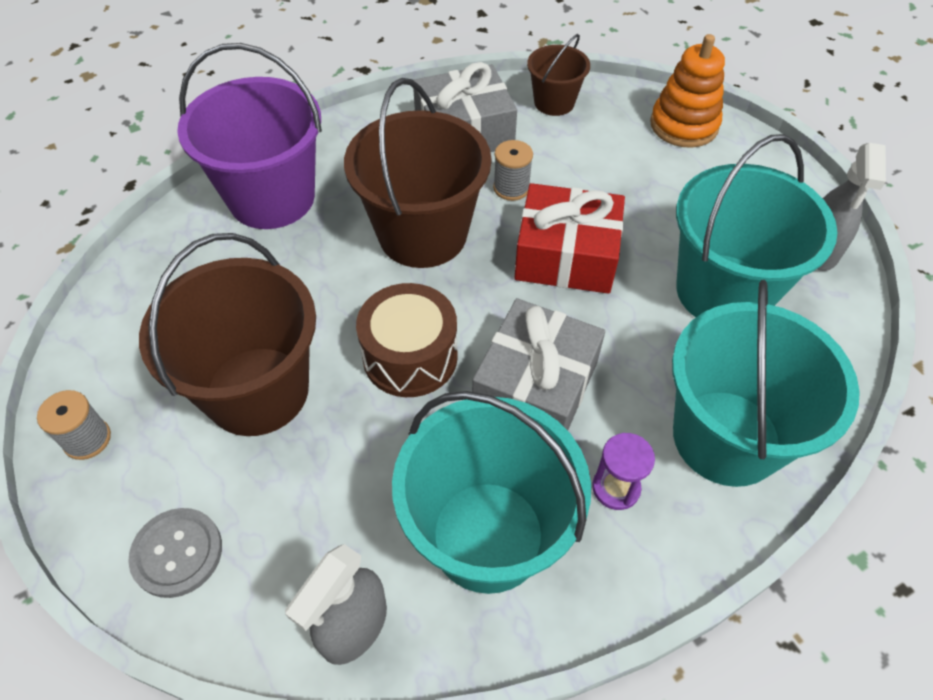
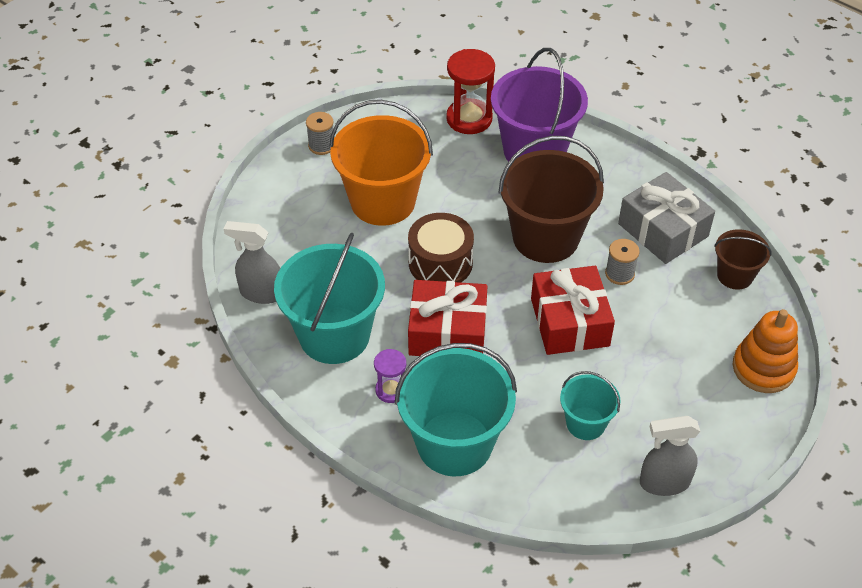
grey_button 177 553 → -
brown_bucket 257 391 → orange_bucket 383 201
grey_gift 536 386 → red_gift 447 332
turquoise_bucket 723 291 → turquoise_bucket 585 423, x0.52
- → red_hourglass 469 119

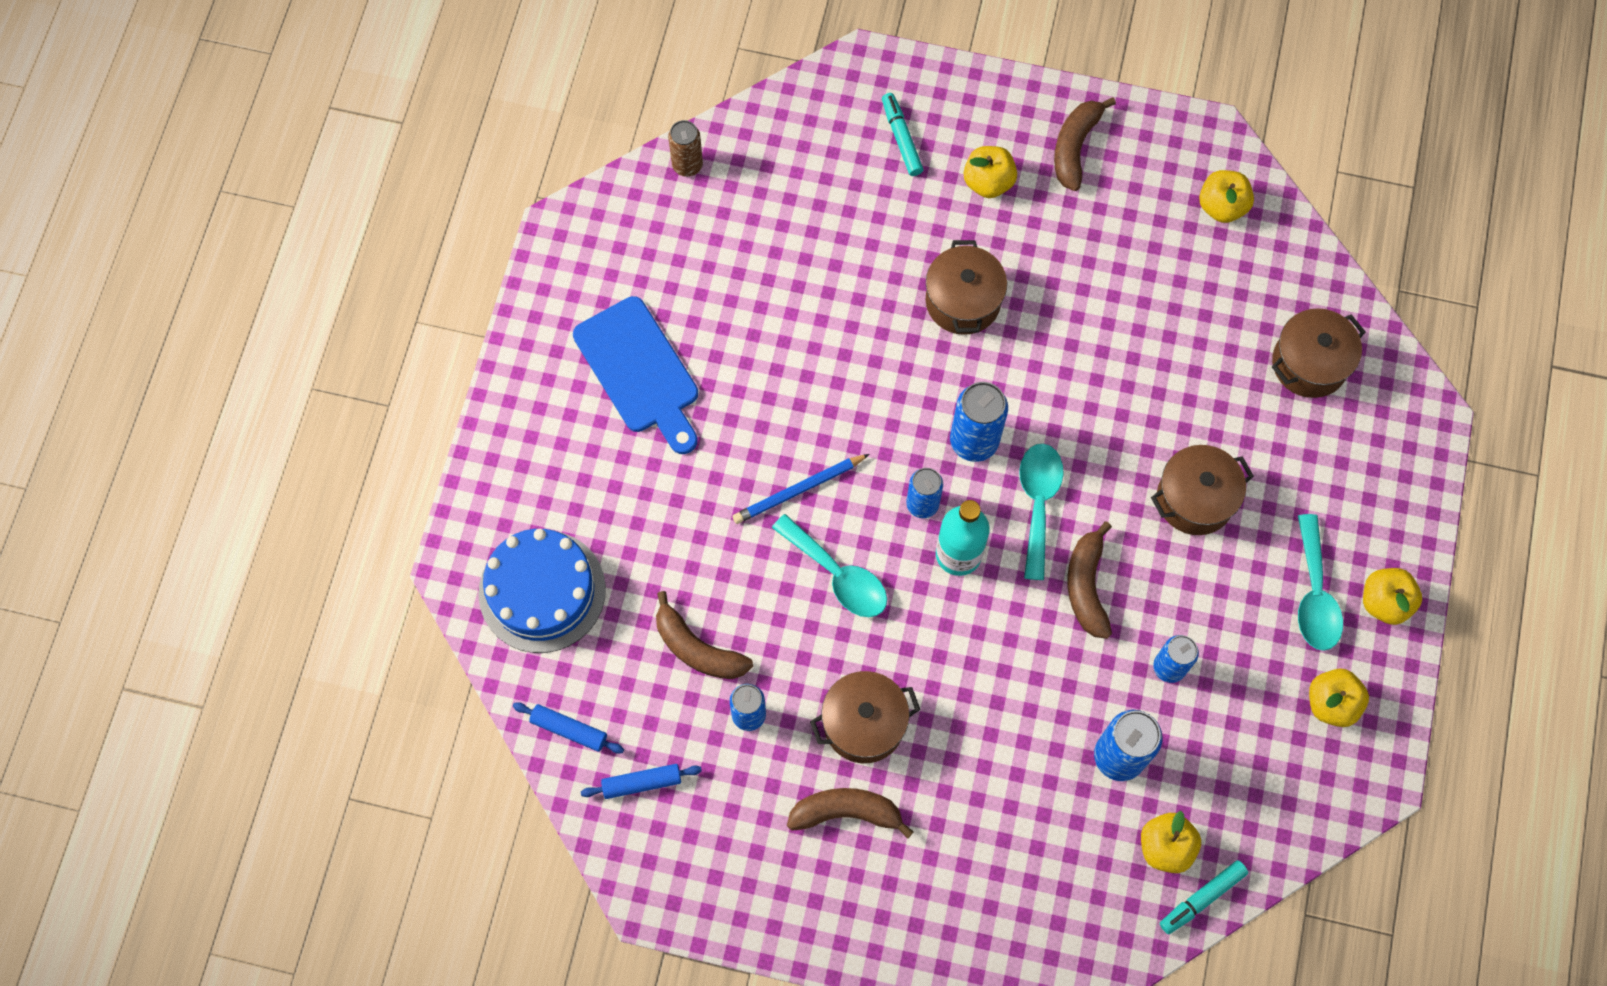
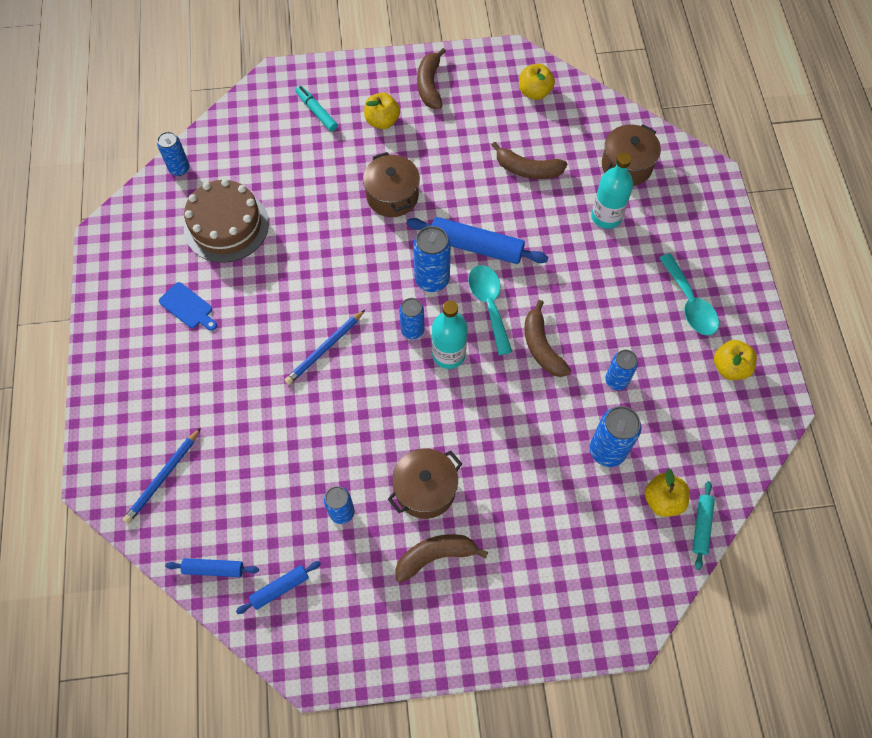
blue_cake 542 591 → blue_pencil 163 477
blue_cutting_board 639 371 → blue_cutting_board 188 307, x0.52
brown_banana 697 648 → brown_banana 527 169, move
brown_can 687 165 → blue_can 179 169
turquoise_spoon 837 575 → -
brown_pot 1195 499 → -
turquoise_marker 1202 898 → turquoise_rolling_pin 701 526
yellow_apple 1384 602 → -
- → brown_cake 226 226
- → blue_rolling_pin 476 246
- → turquoise_bottle 606 217

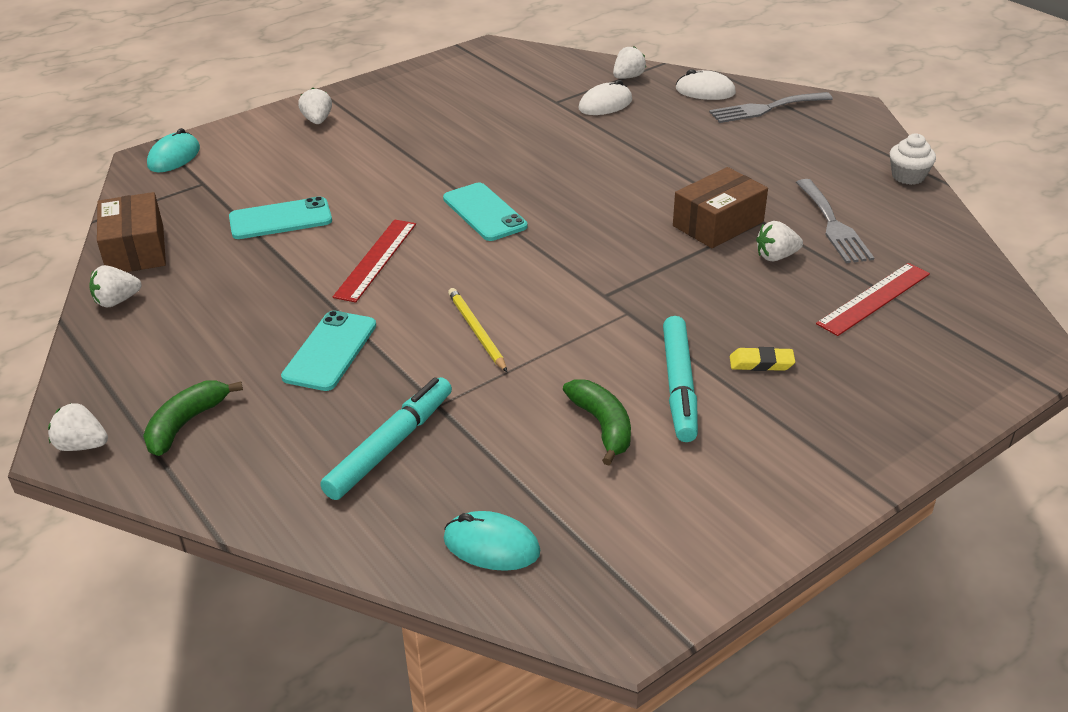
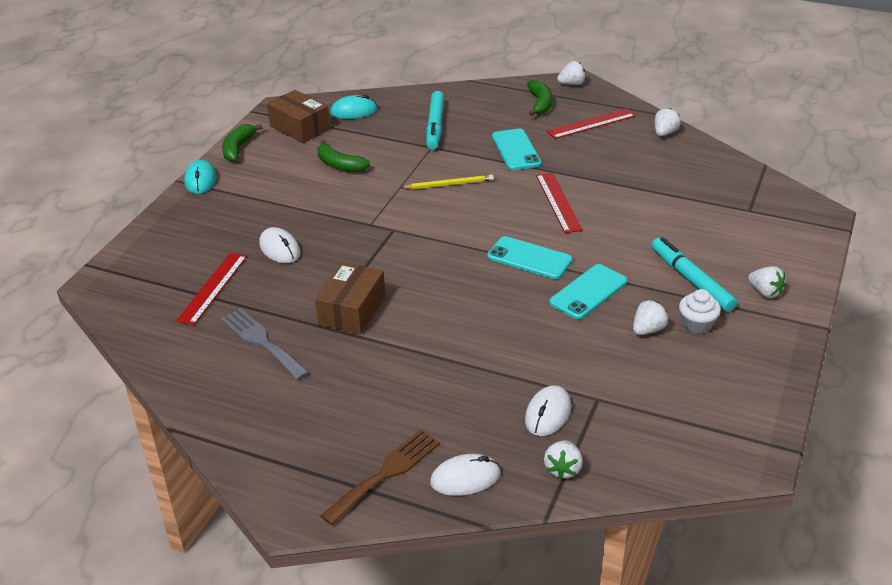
brown_box 135 250 → brown_box 300 127, move
turquoise_mouse 174 157 → turquoise_mouse 200 180, move
turquoise_phone 280 219 → turquoise_phone 588 292, move
yellow_pencil 476 331 → yellow_pencil 449 184, 45 degrees counterclockwise
turquoise_marker 679 386 → turquoise_marker 691 280, move
grey_fork 765 109 → brown_fork 385 473
yellow_eraser 761 363 → -
white_strawberry 776 256 → white_strawberry 648 330, move
white_cupcake 908 176 → white_cupcake 697 324, move
- → green_banana 238 148
- → white_mouse 280 249
- → red_ruler 591 123

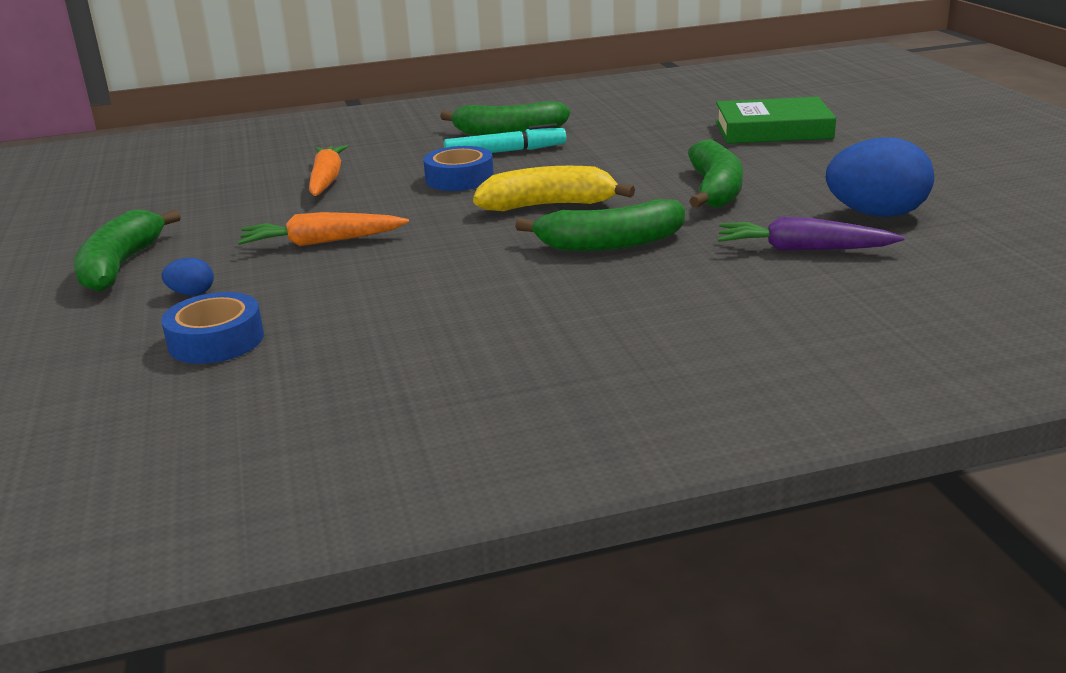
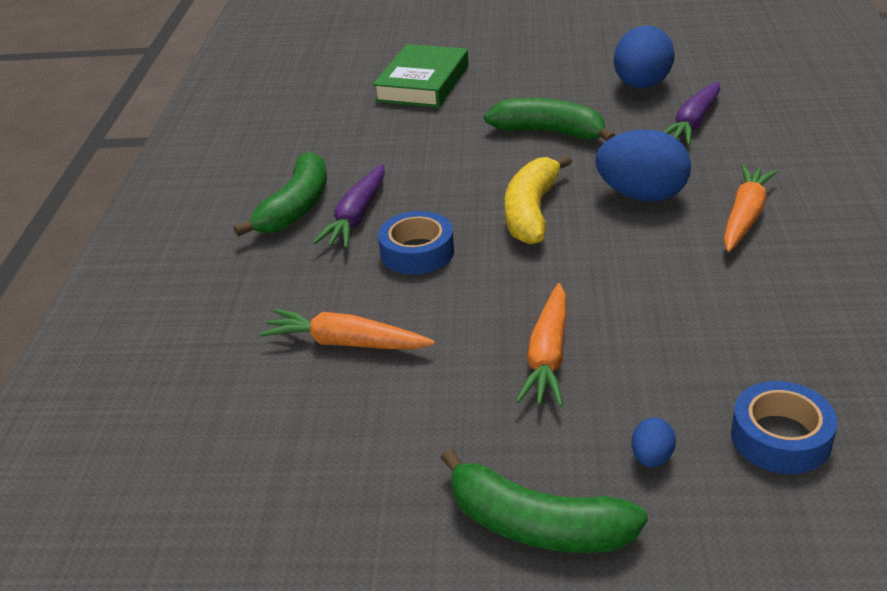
turquoise_marker 505 152 → purple_carrot 357 216
green_banana 610 244 → blue_egg 642 195
- → orange_carrot 745 216

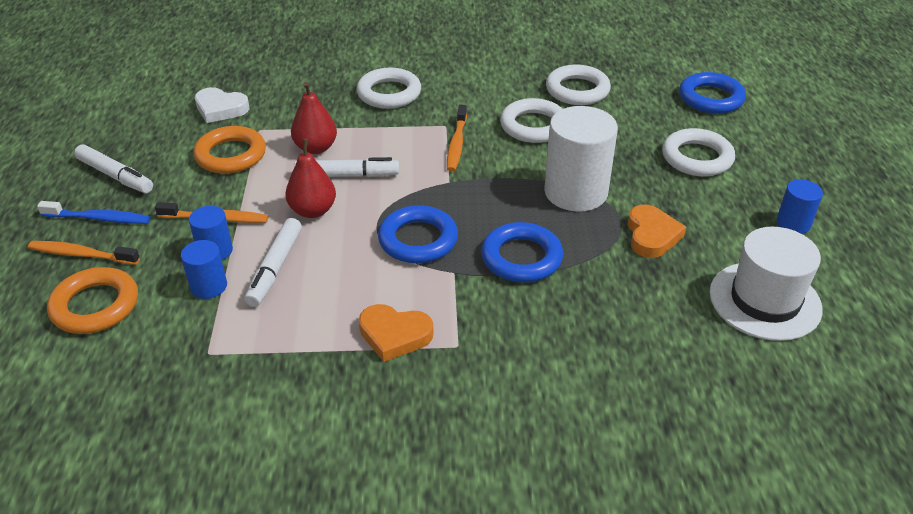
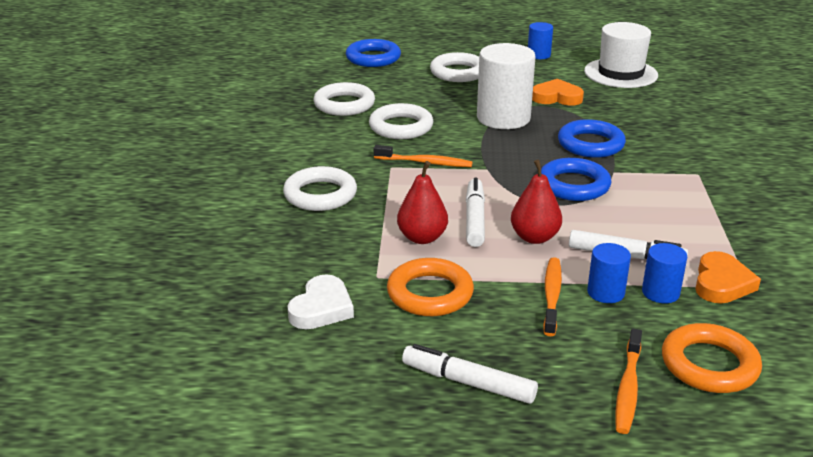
blue_toothbrush 99 218 → -
white_marker 115 176 → white_marker 468 382, 105 degrees counterclockwise
orange_heart 394 335 → orange_heart 721 283, move

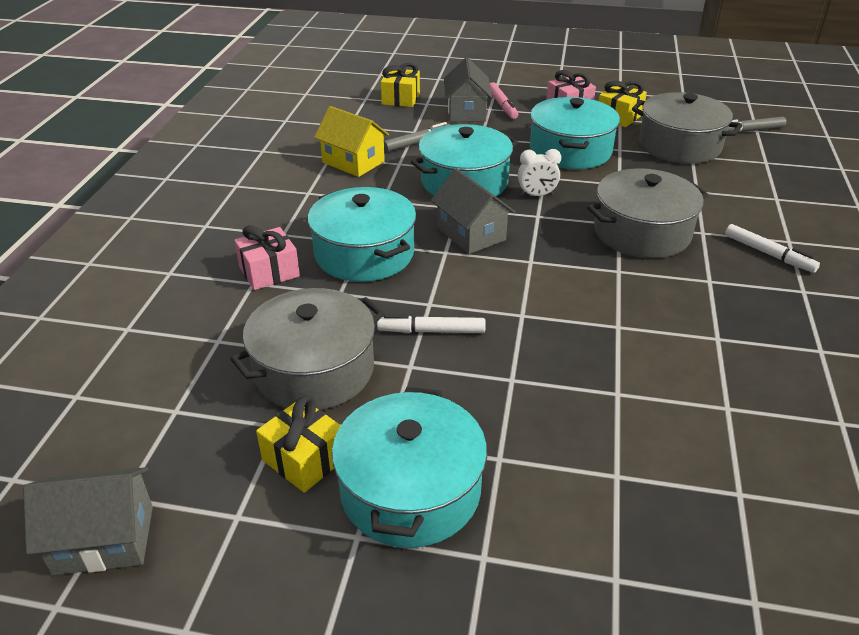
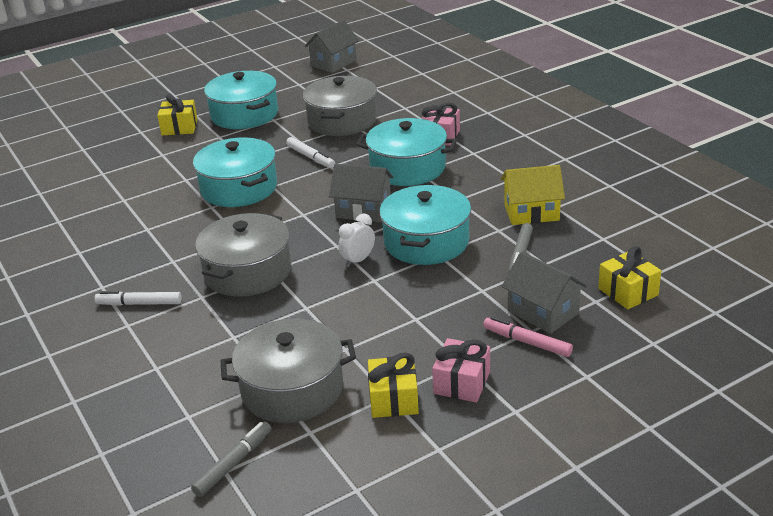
yellow_gift 305 459 → yellow_gift 179 127, move
white_marker 432 331 → white_marker 310 157, 90 degrees clockwise
turquoise_pot 570 151 → turquoise_pot 239 188, move

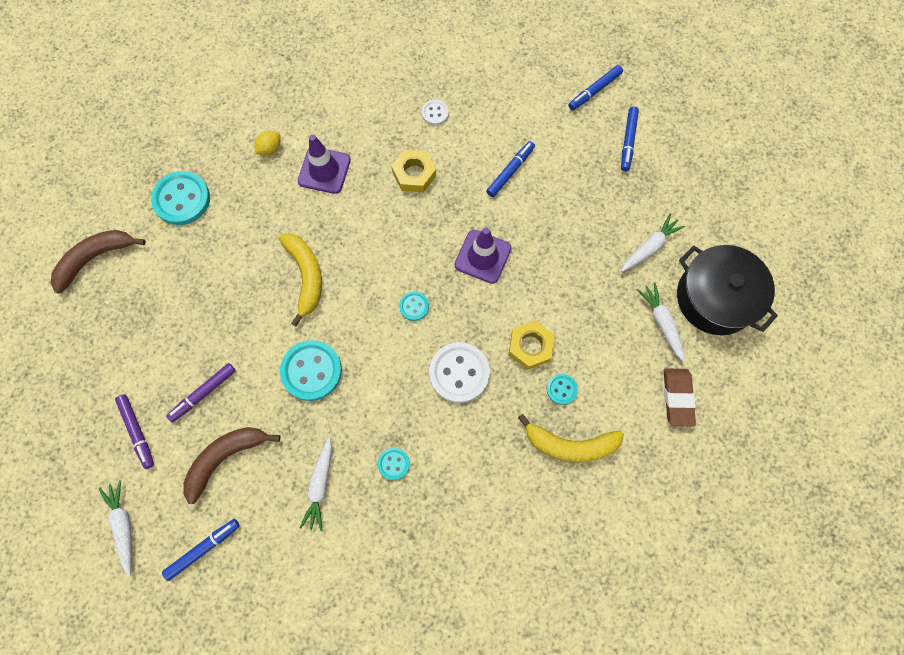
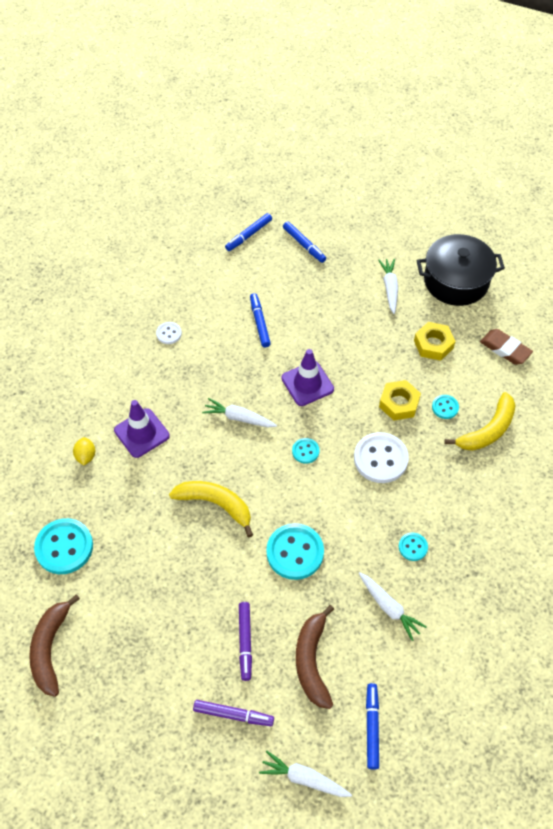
yellow_nut 414 174 → yellow_nut 433 344, move
blue_marker 594 91 → blue_marker 249 235, 45 degrees clockwise
white_carrot 661 323 → white_carrot 239 418, move

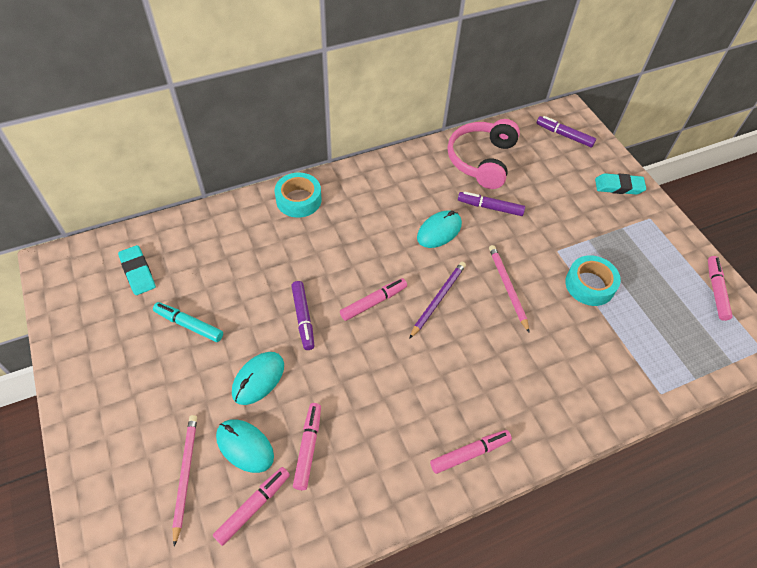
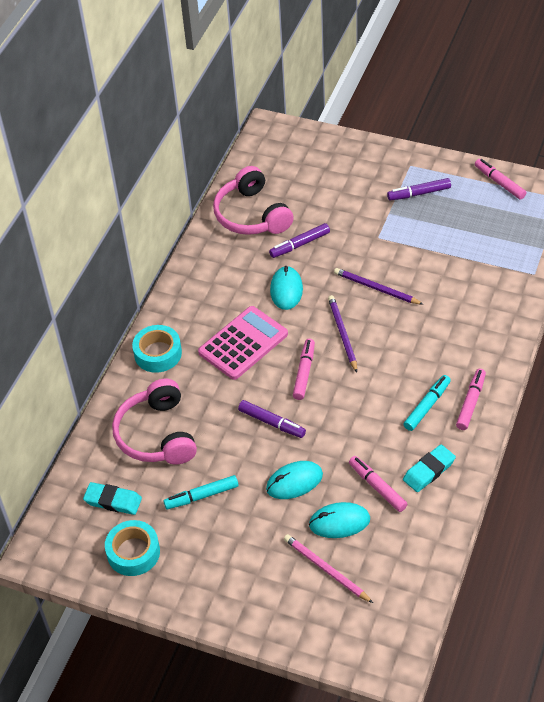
pink_marker 253 507 → -
turquoise_mouse 258 379 → turquoise_mouse 294 482, 75 degrees clockwise
pink_pencil 507 287 → purple_pencil 376 288
purple_marker 564 135 → purple_marker 419 193, move
turquoise_tape 589 285 → turquoise_tape 133 552, move
turquoise_eraser 618 186 → turquoise_eraser 429 471, move
- → pink_headphones 156 434
- → pink_calculator 243 343
- → turquoise_marker 427 406

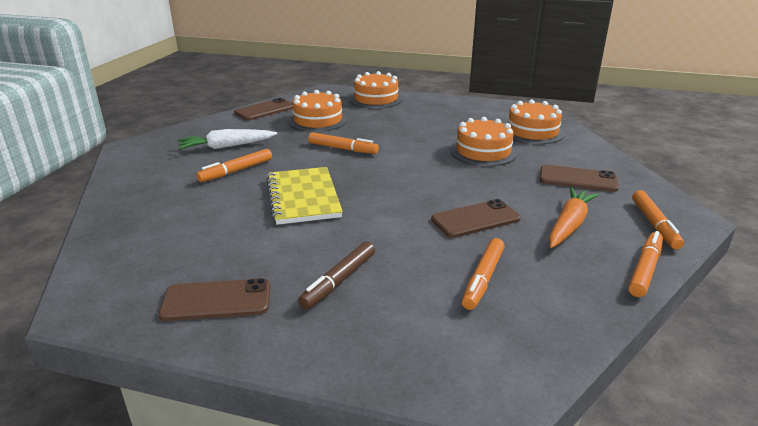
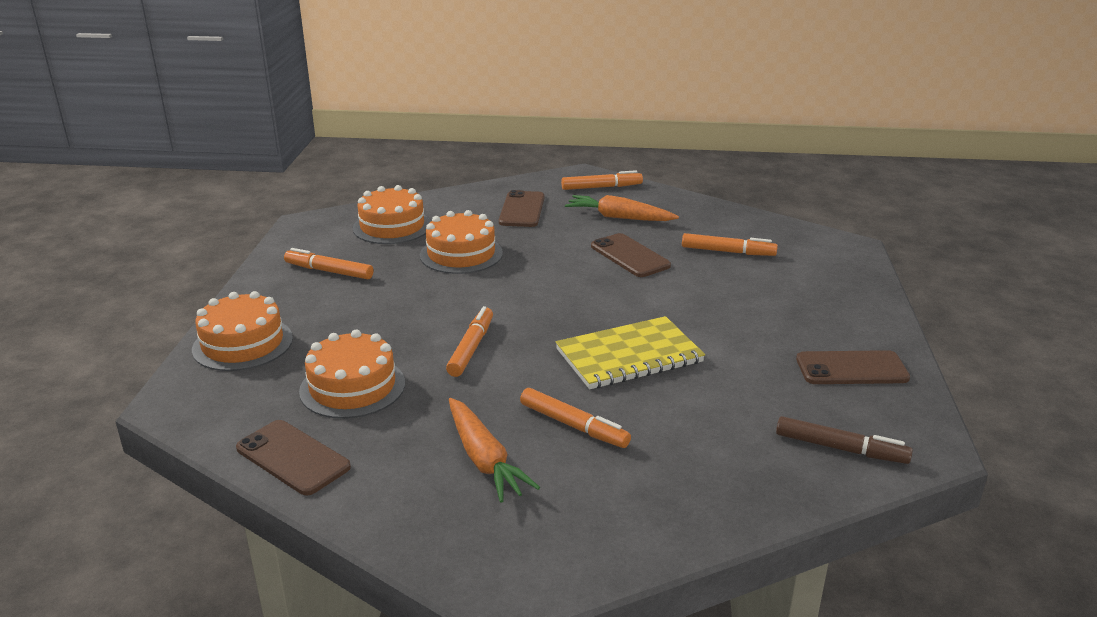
brown_phone 216 301 → brown_phone 851 369, 75 degrees counterclockwise
white_carrot 226 147 → orange_carrot 484 459
brown_marker 339 281 → brown_marker 840 449, move
orange_marker 645 269 → orange_marker 329 271, move

